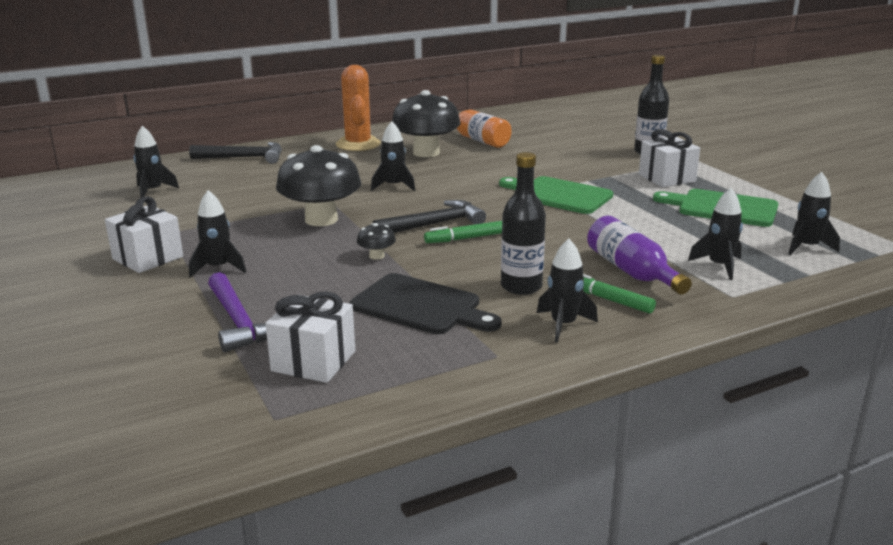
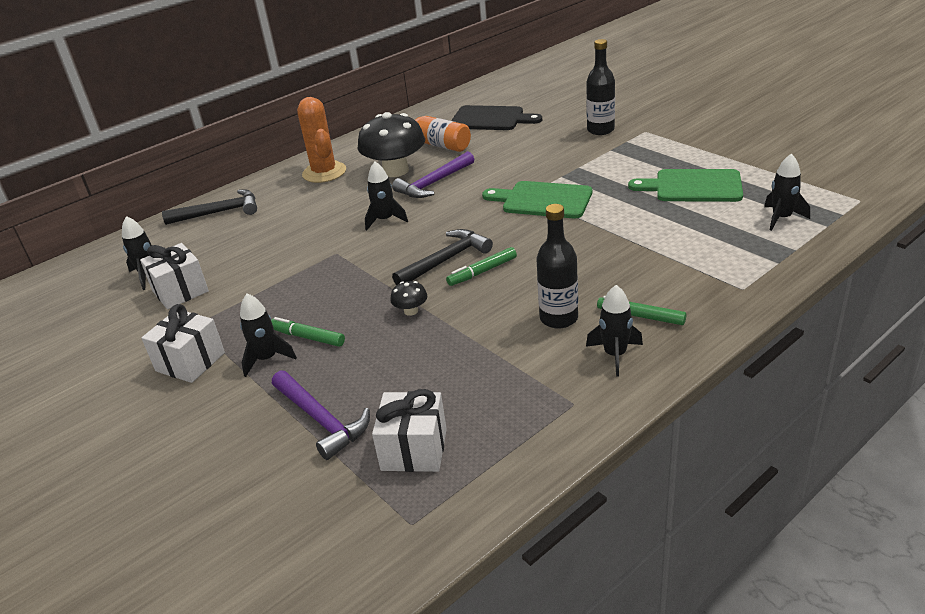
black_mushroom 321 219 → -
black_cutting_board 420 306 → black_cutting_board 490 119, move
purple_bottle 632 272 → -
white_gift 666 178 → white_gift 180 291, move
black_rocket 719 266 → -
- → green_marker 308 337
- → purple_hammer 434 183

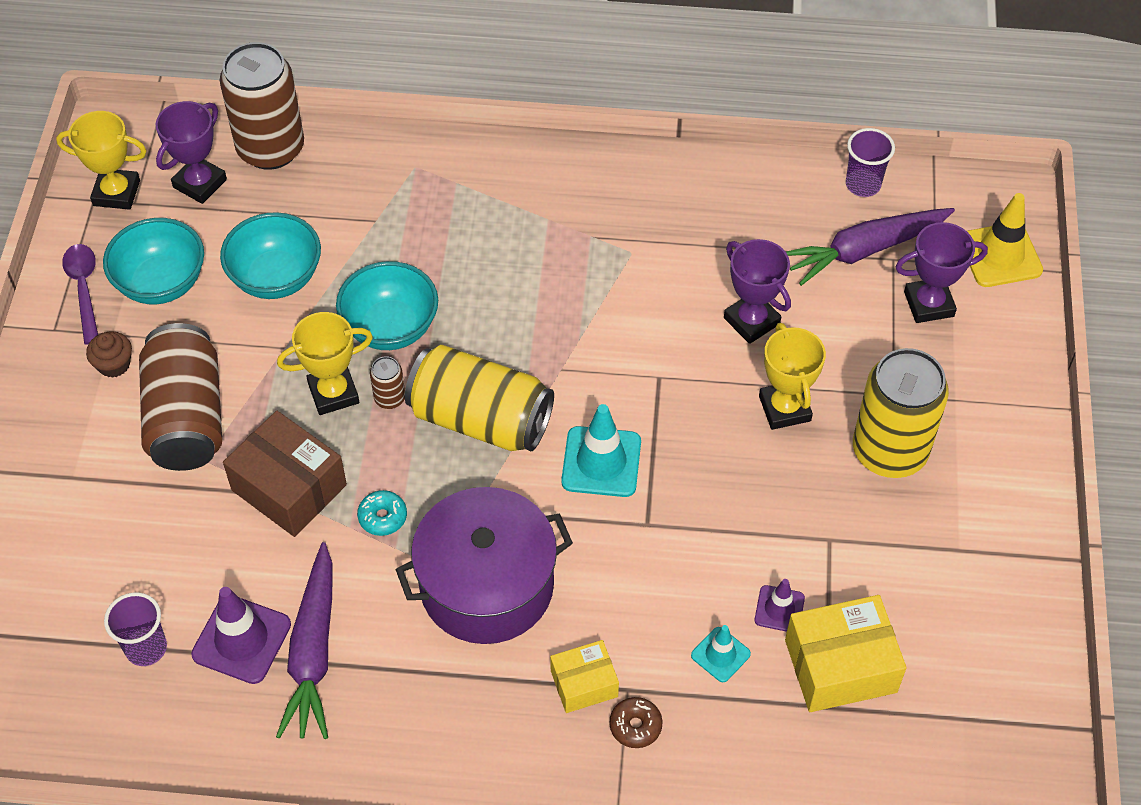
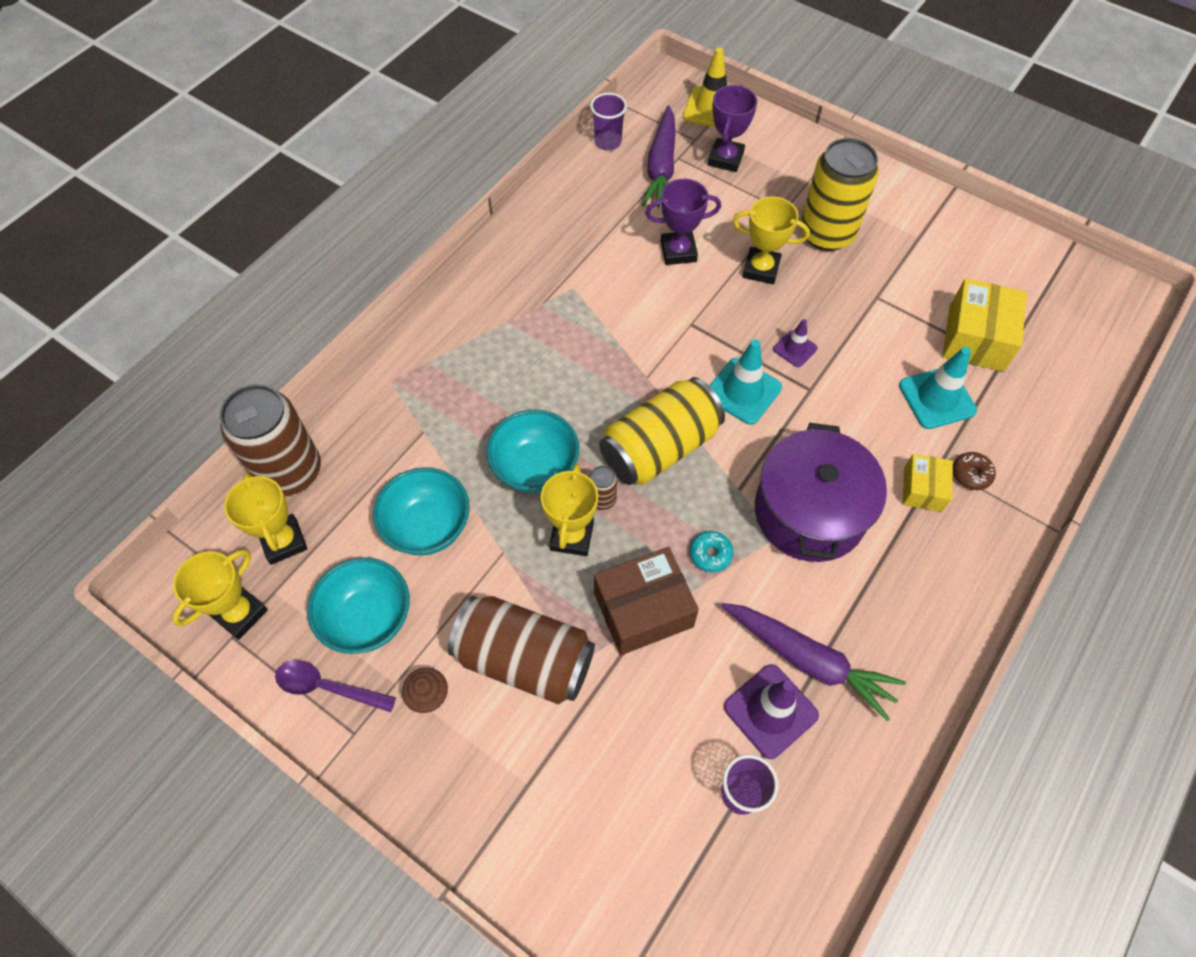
purple_trophy 200 183 → yellow_trophy 283 541
turquoise_traffic_cone 720 654 → turquoise_traffic_cone 937 398, x1.73
purple_traffic_cone 779 609 → purple_traffic_cone 795 349, move

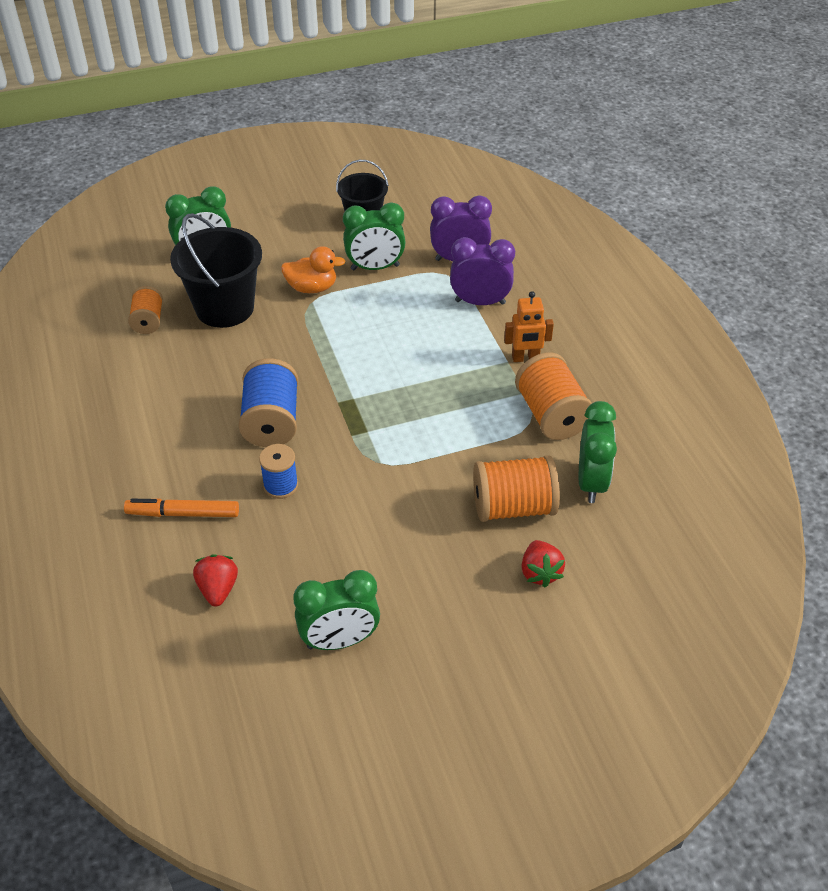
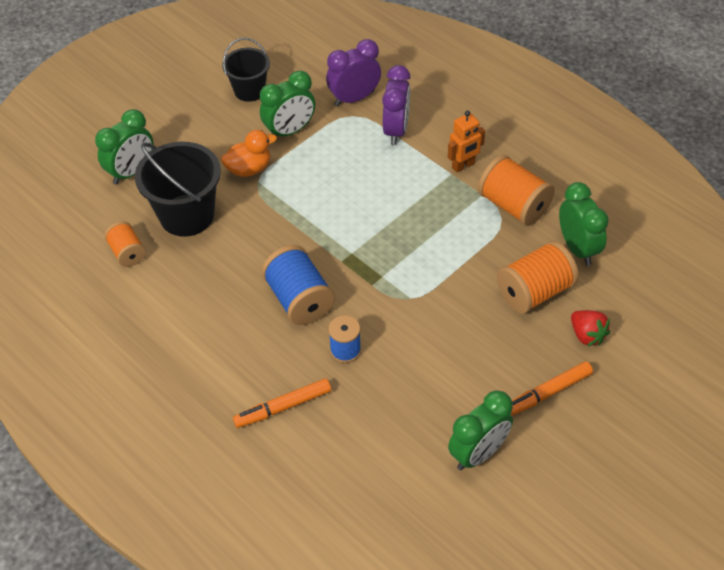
red_strawberry 218 589 → -
purple_clock 480 302 → purple_clock 396 130, 120 degrees clockwise
- → orange_marker 547 393

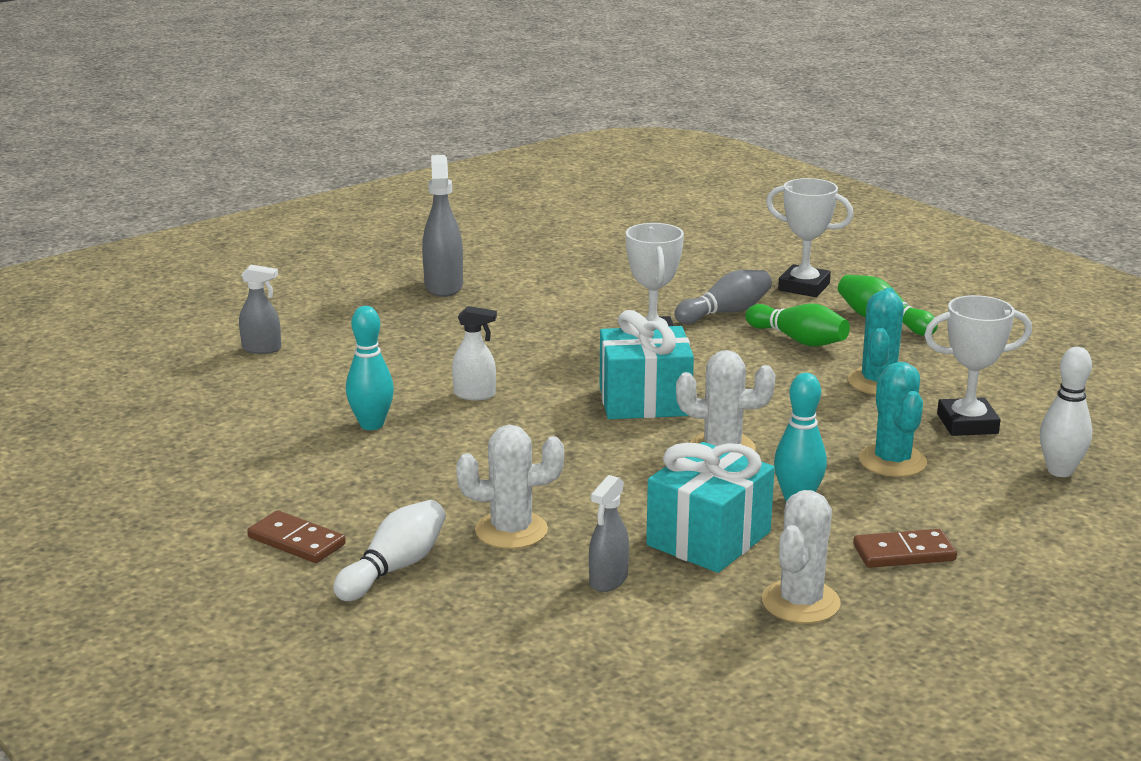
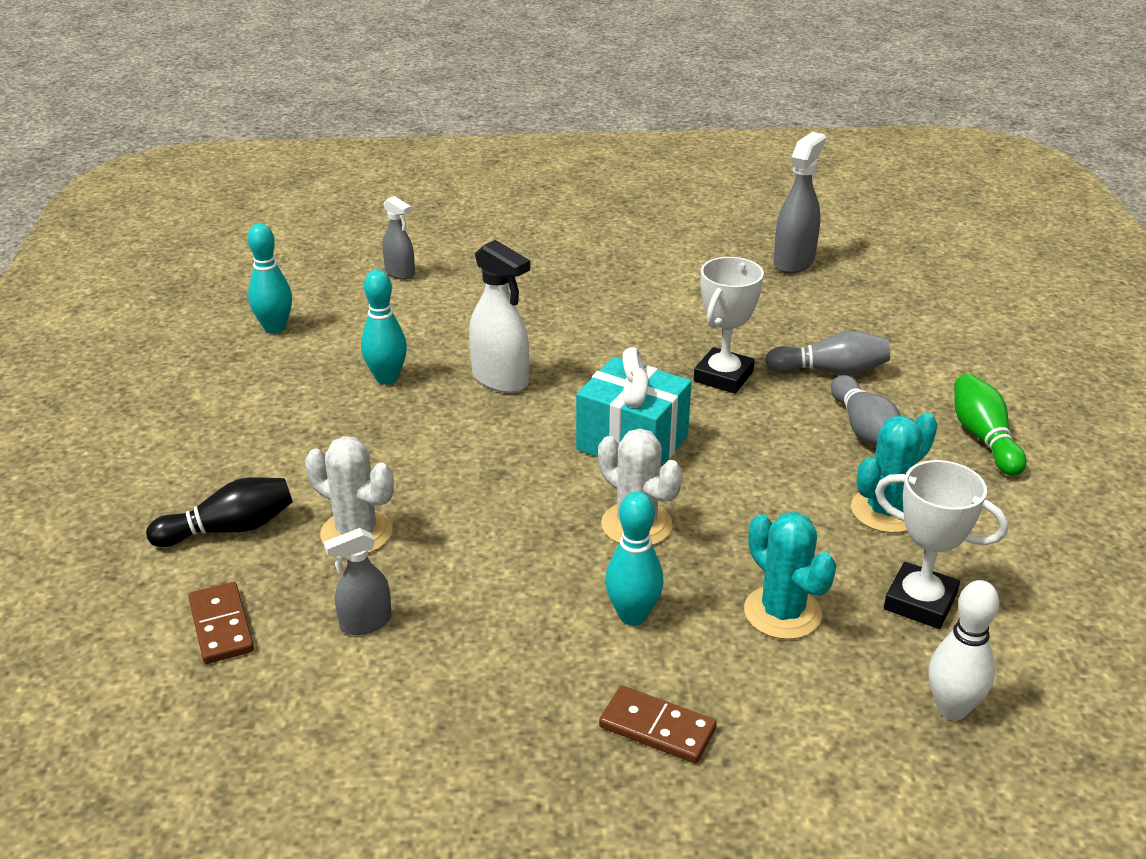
brown_domino 296 541 → brown_domino 221 626, move
white_bowling_pin 394 568 → black_bowling_pin 230 529
grey_spray_bottle 443 286 → grey_spray_bottle 794 261, move
white_spray_bottle 475 395 → white_spray_bottle 500 379, x1.62
turquoise_gift 708 539 → -
green_bowling_pin 798 340 → grey_bowling_pin 865 429
white_cactus 800 602 → -
white_trophy 804 287 → -
turquoise_cactus 892 461 → turquoise_cactus 782 613, 60 degrees counterclockwise
- → turquoise_bowling_pin 275 328

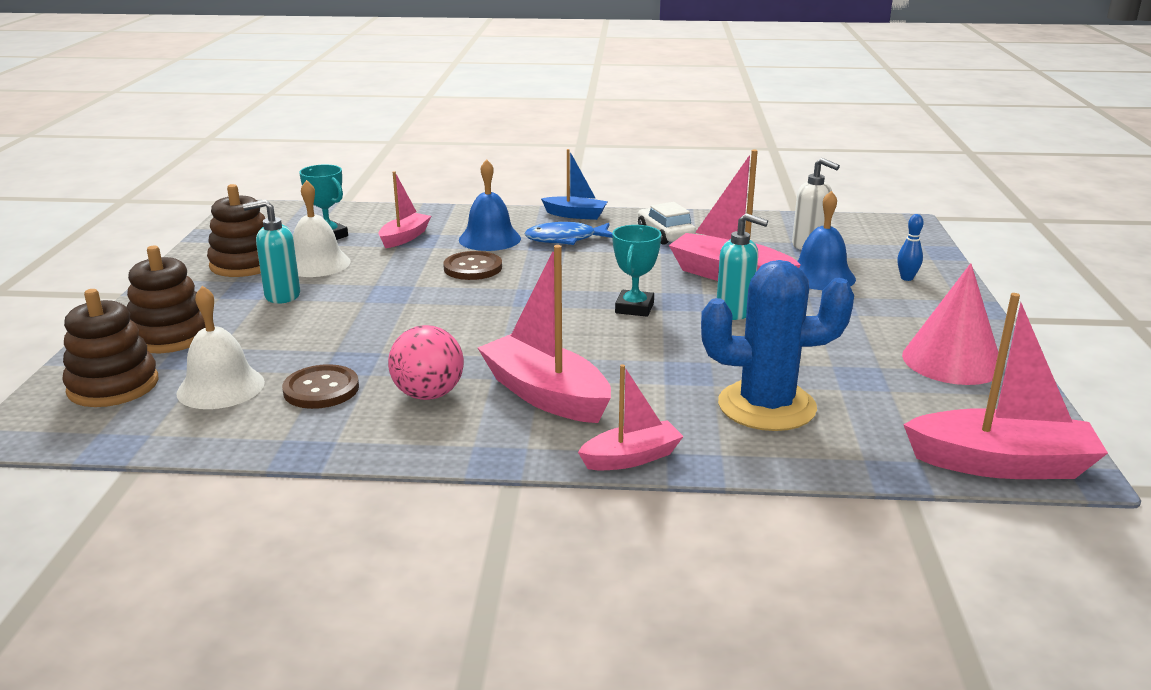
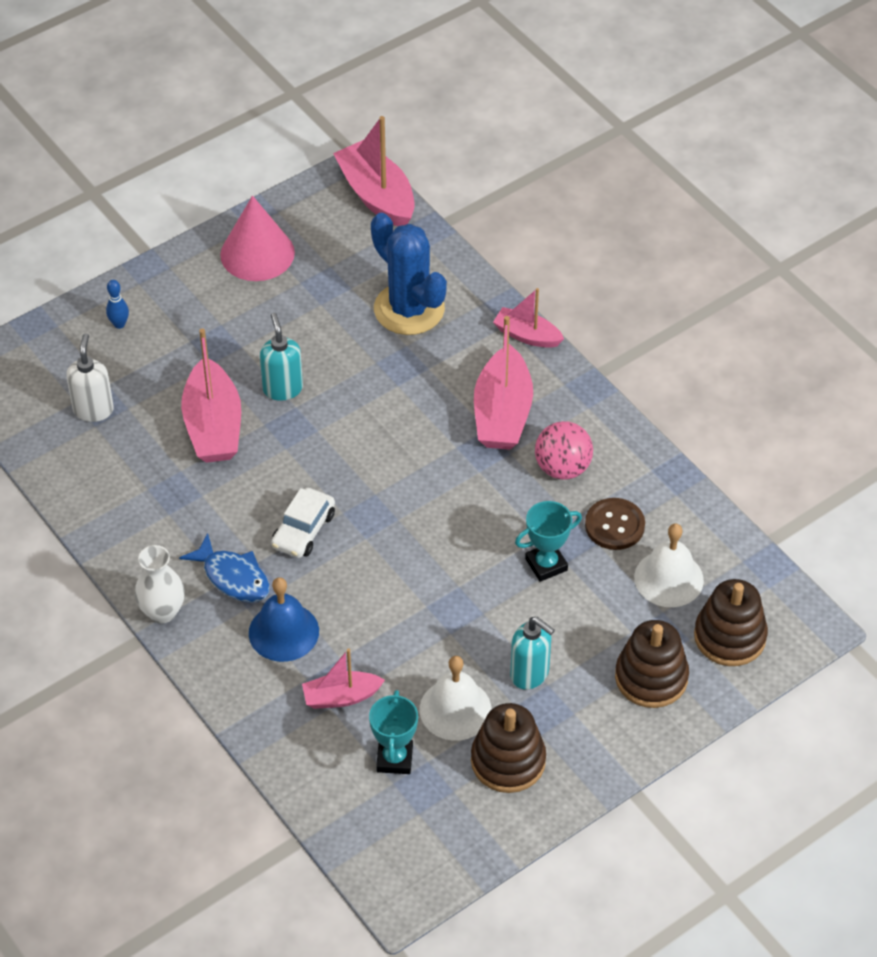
brown_button 473 268 → -
blue_boat 575 215 → white_vase 162 612
turquoise_trophy 634 308 → turquoise_trophy 546 564, move
white_car 665 234 → white_car 303 530, move
blue_bell 821 276 → -

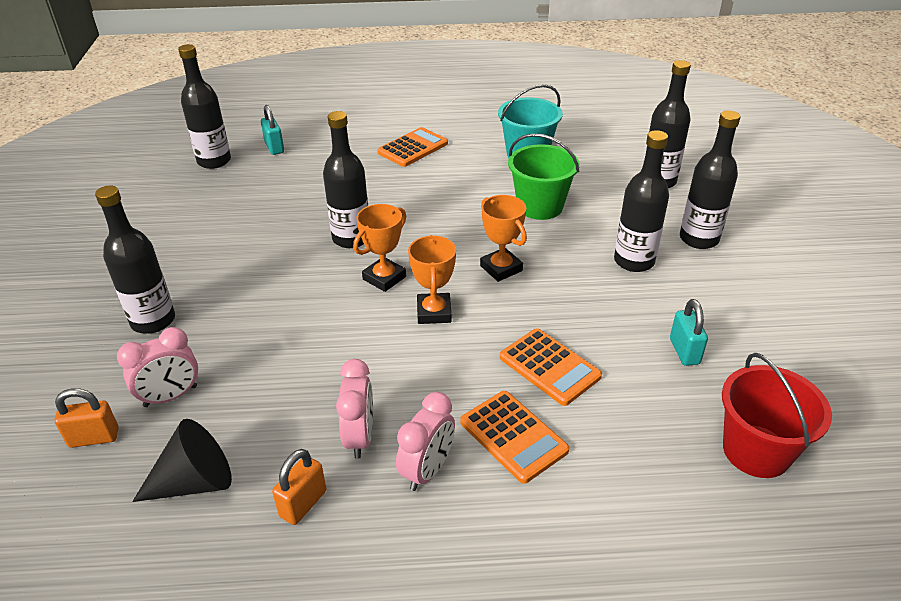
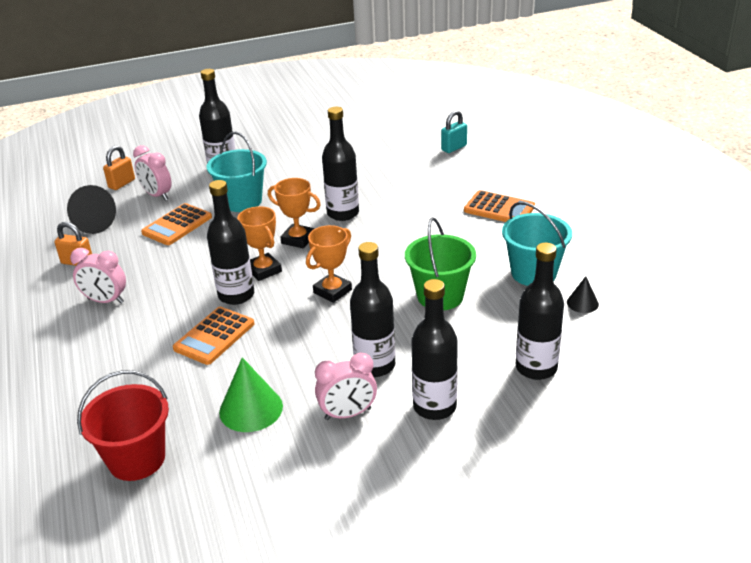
orange_padlock 94 438 → orange_padlock 121 184, 60 degrees clockwise
black_bottle 214 161 → black_bottle 236 295, move
pink_clock 360 437 → pink_clock 348 414, move
orange_trophy 434 312 → orange_trophy 264 270, 75 degrees clockwise
orange_calculator 513 436 → orange_calculator 177 225, move
turquoise_padlock 684 351 → green_cone 251 409
- → turquoise_bucket 242 201
- → black_cone 582 303

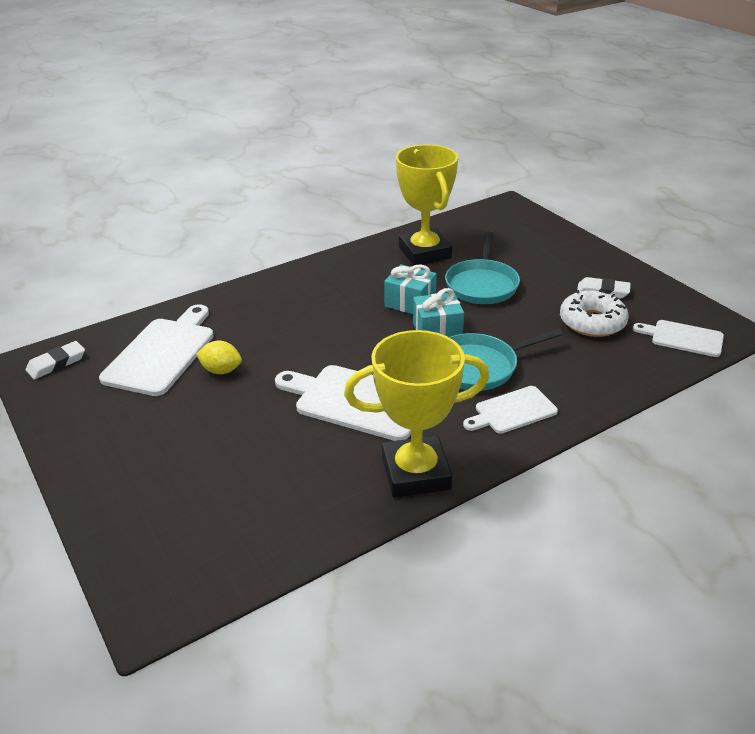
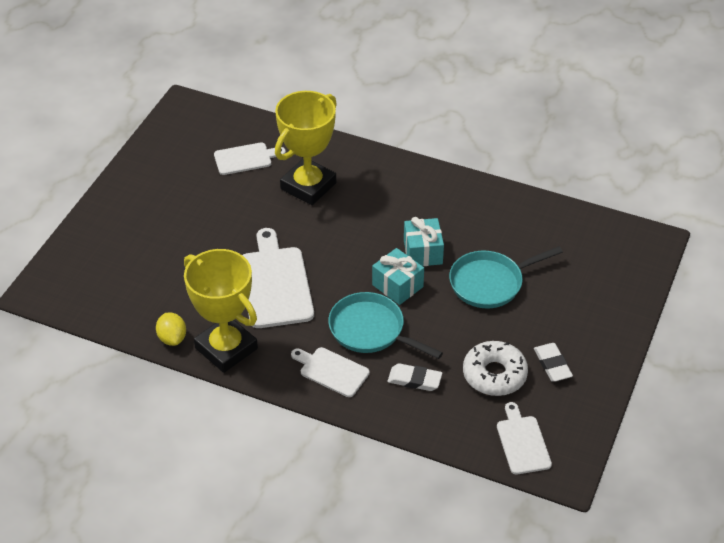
white_eraser 56 363 → white_eraser 414 380, move
white_cutting_board 162 353 → white_cutting_board 245 158, x0.59
yellow_lemon 221 370 → yellow_lemon 172 338, move
yellow_trophy 424 252 → yellow_trophy 308 186, move

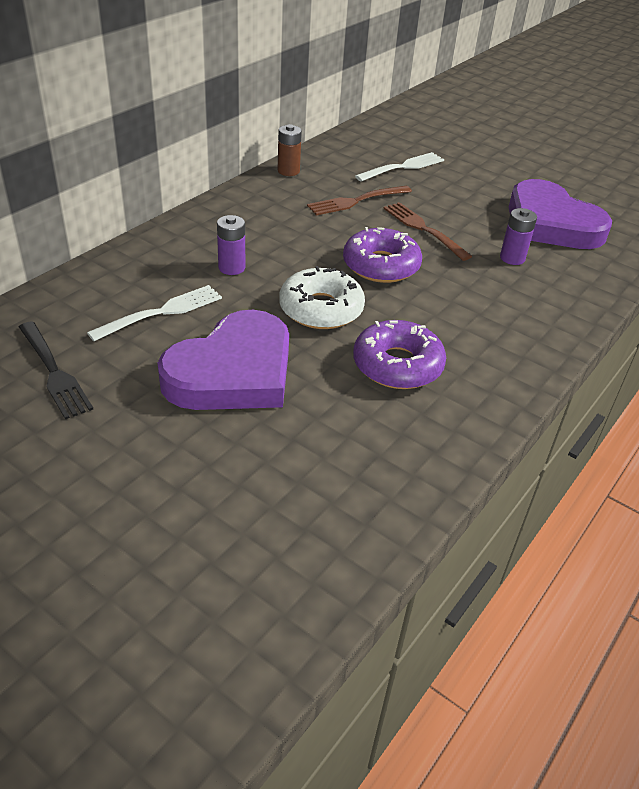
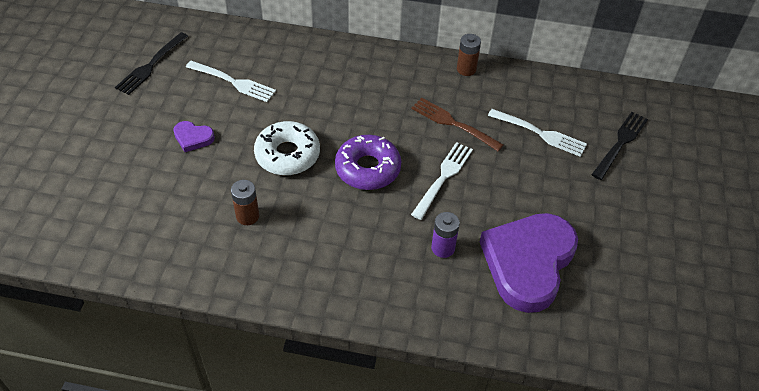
purple_heart 233 372 → purple_heart 193 138, x0.42
purple_battery 231 268 → -
purple_donut 397 365 → brown_battery 247 216
brown_fork 424 229 → white_fork 443 178
- → black_fork 620 144

